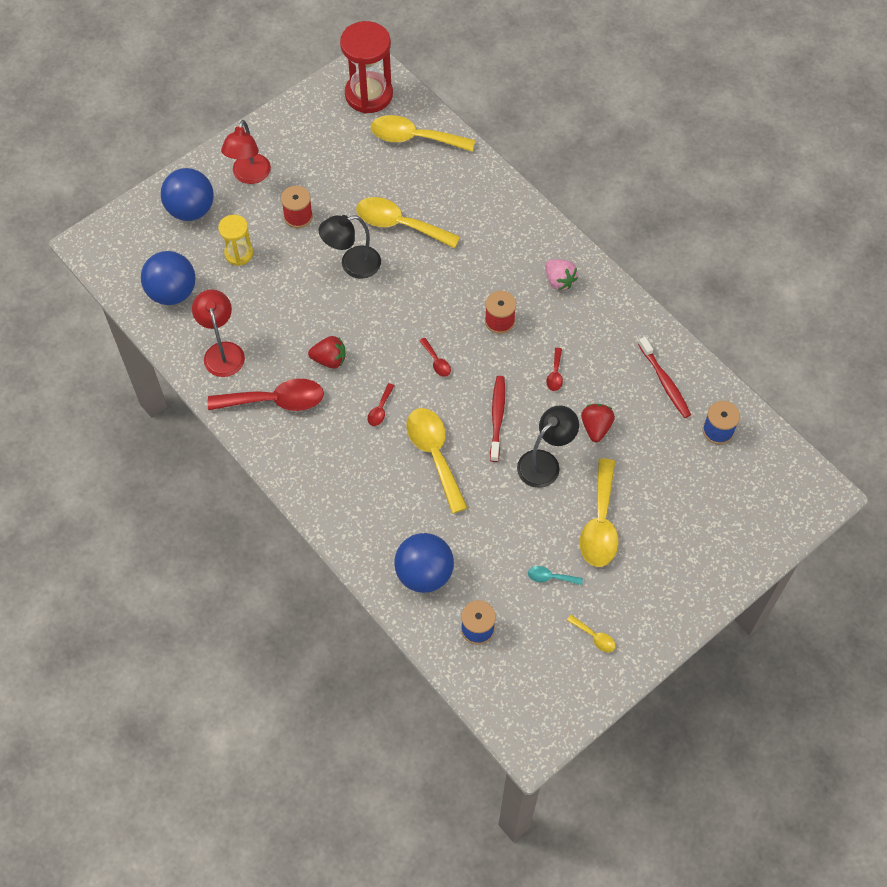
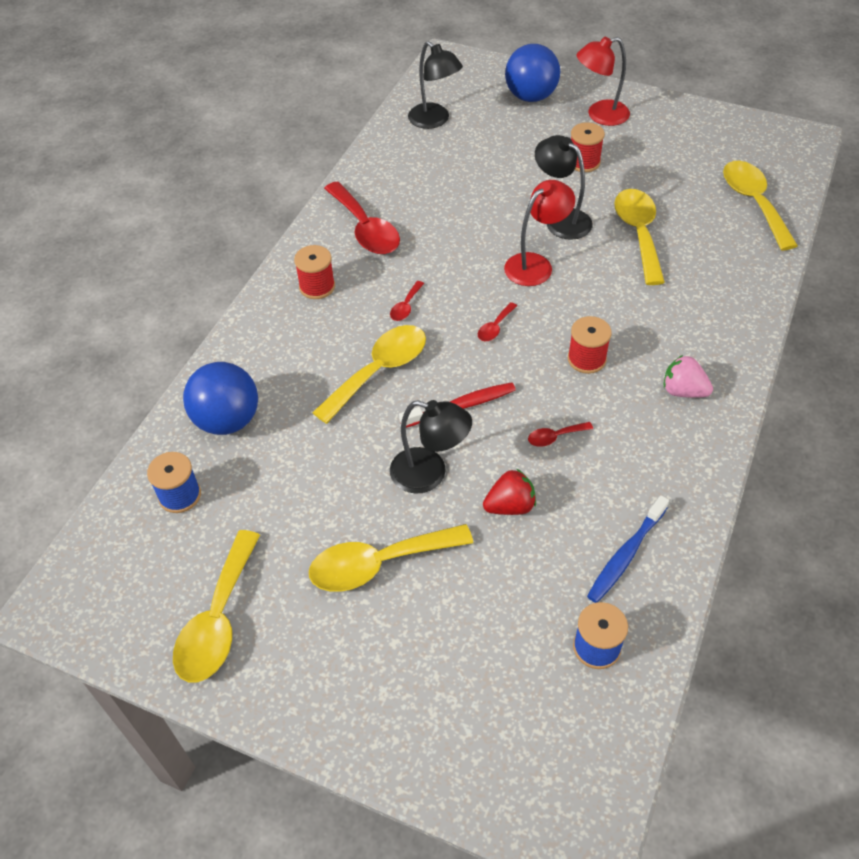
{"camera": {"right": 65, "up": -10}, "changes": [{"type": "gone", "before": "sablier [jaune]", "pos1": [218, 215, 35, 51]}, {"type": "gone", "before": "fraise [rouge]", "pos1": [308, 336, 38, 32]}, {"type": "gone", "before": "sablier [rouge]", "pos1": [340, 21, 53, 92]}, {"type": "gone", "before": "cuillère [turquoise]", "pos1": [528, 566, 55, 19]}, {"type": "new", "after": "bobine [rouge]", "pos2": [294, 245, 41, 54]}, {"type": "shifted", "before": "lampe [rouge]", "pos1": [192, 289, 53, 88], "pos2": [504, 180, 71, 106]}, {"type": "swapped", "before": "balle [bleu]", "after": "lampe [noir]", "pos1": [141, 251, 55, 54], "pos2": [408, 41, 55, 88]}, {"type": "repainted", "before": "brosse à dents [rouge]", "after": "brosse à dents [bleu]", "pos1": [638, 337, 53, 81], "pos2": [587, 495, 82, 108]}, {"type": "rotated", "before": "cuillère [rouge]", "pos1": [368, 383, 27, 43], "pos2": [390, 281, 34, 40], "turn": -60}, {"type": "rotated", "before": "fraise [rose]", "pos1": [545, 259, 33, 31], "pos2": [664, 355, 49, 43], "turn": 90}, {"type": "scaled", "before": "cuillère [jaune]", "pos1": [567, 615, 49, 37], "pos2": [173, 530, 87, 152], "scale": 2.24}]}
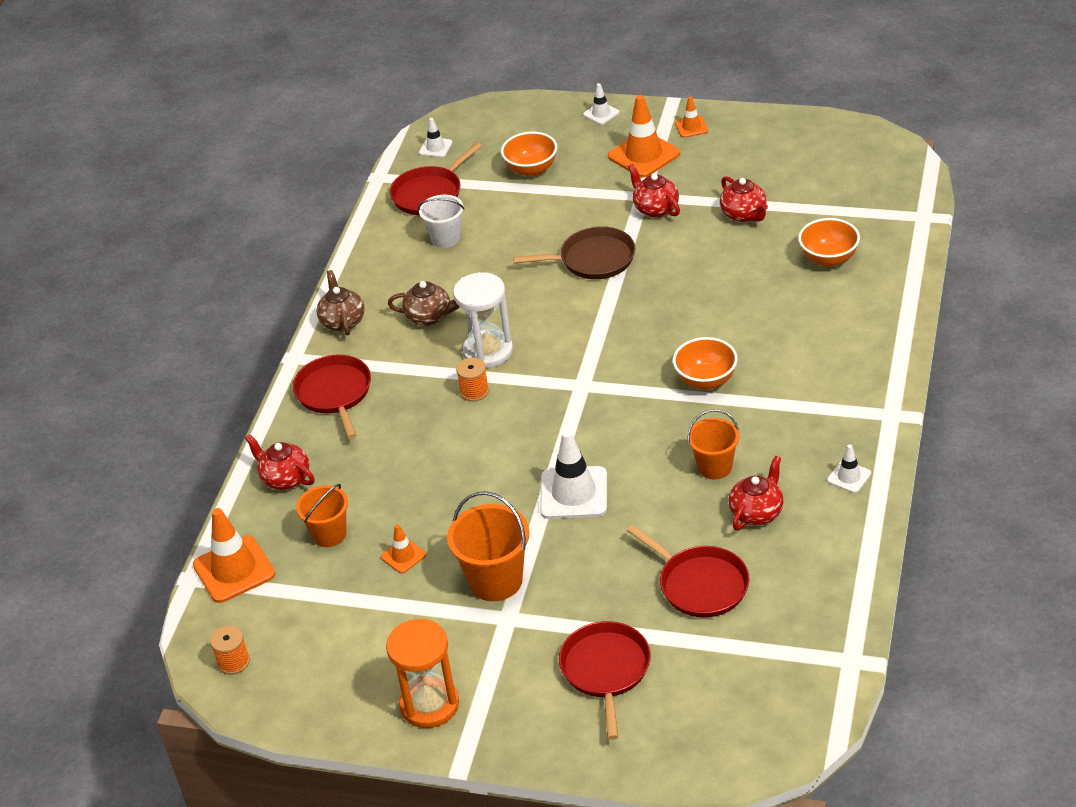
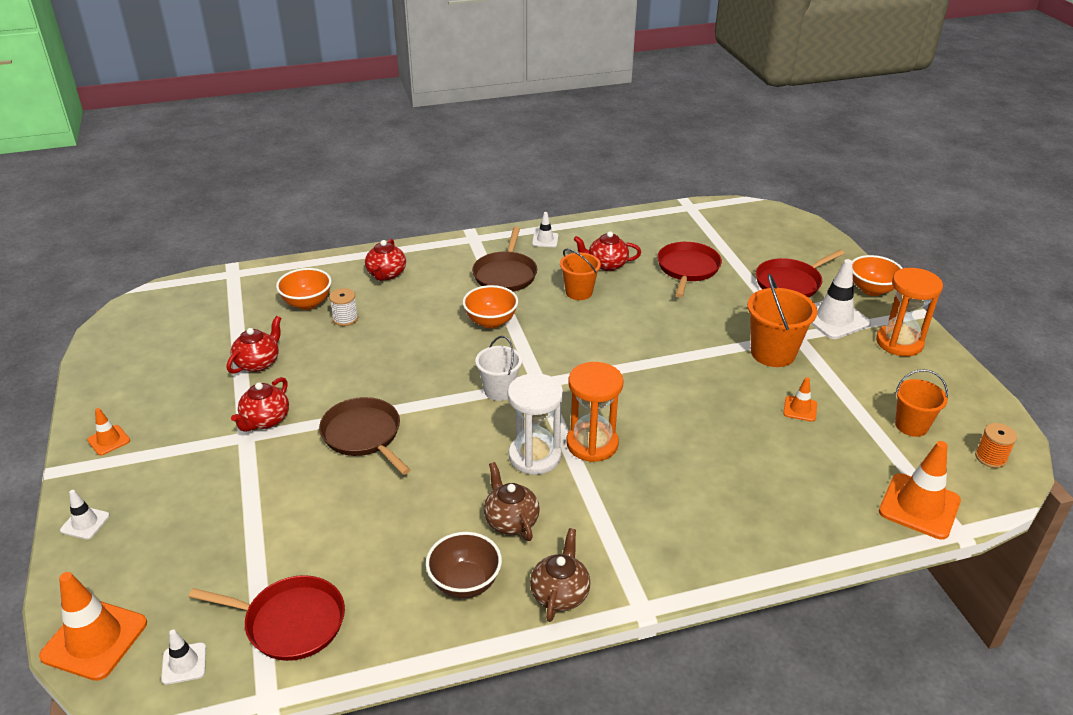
{"camera": {"right": -125, "up": -5}, "changes": [{"type": "gone", "before": "poêle [rouge]", "pos1": [293, 355, 78, 84]}, {"type": "new", "after": "bobine [blanc]", "pos2": [329, 288, 29, 38]}, {"type": "new", "after": "bol [marron]", "pos2": [426, 532, 76, 66]}, {"type": "new", "after": "poêle [marron]", "pos2": [472, 227, 65, 64]}, {"type": "shifted", "before": "théière [rouge]", "pos1": [245, 434, 70, 56], "pos2": [365, 239, 41, 42]}, {"type": "shifted", "before": "seau [orange]", "pos1": [296, 484, 52, 63], "pos2": [895, 369, 53, 68]}, {"type": "shifted", "before": "seau [blanc]", "pos1": [418, 195, 46, 53], "pos2": [475, 336, 47, 65]}, {"type": "shifted", "before": "bol [orange]", "pos1": [501, 132, 56, 45], "pos2": [852, 255, 51, 41]}, {"type": "shifted", "before": "cône de chantier [blanc]", "pos1": [540, 430, 67, 89], "pos2": [811, 259, 60, 80]}, {"type": "shifted", "before": "cône de chantier [orange]", "pos1": [608, 95, 72, 83], "pos2": [39, 572, 108, 109]}, {"type": "swapped", "before": "bobine [orange]", "after": "sablier [orange]", "pos1": [456, 358, 33, 43], "pos2": [566, 362, 58, 100]}, {"type": "rotated", "before": "théière [marron]", "pos1": [316, 270, 49, 66], "pos2": [530, 528, 61, 94], "turn": 150}]}
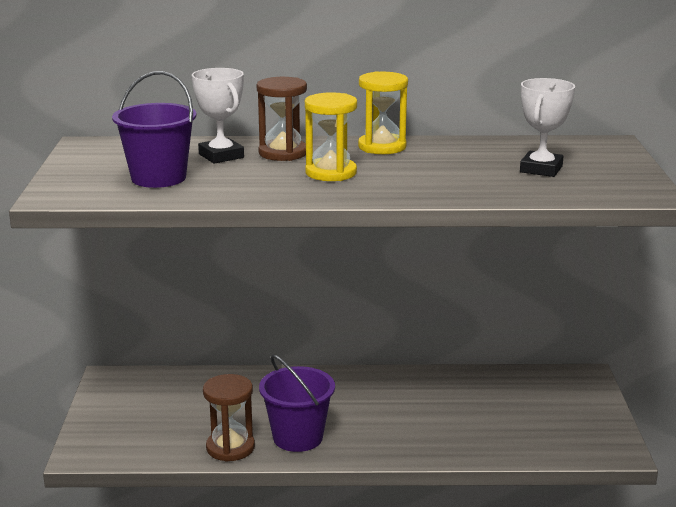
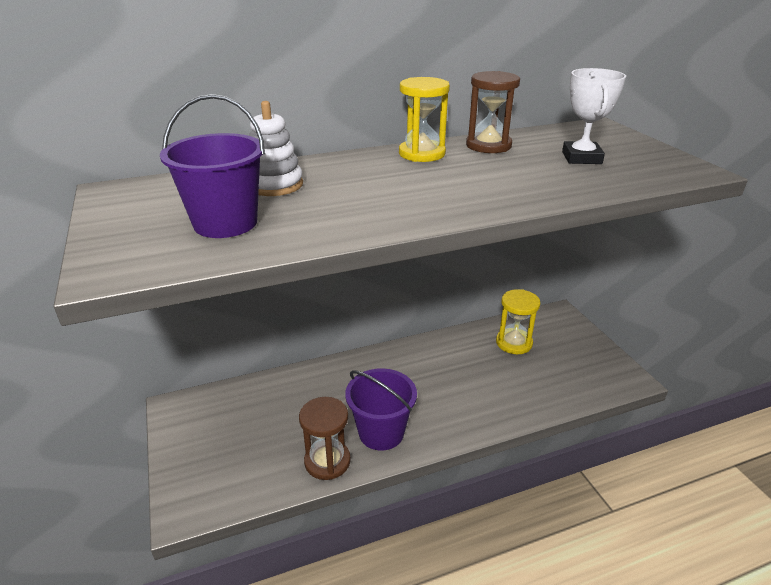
{"camera": {"right": -20, "up": 10}, "changes": [{"type": "shifted", "before": "sablier [marron]", "pos1": [257, 77, 50, 84], "pos2": [466, 71, 54, 82]}, {"type": "shifted", "before": "sablier [jaune]", "pos1": [305, 92, 52, 89], "pos2": [496, 289, 45, 65]}, {"type": "swapped", "before": "trophée [blanc]", "after": "jouet à empiler [blanc]", "pos1": [192, 68, 52, 96], "pos2": [249, 101, 54, 95]}]}
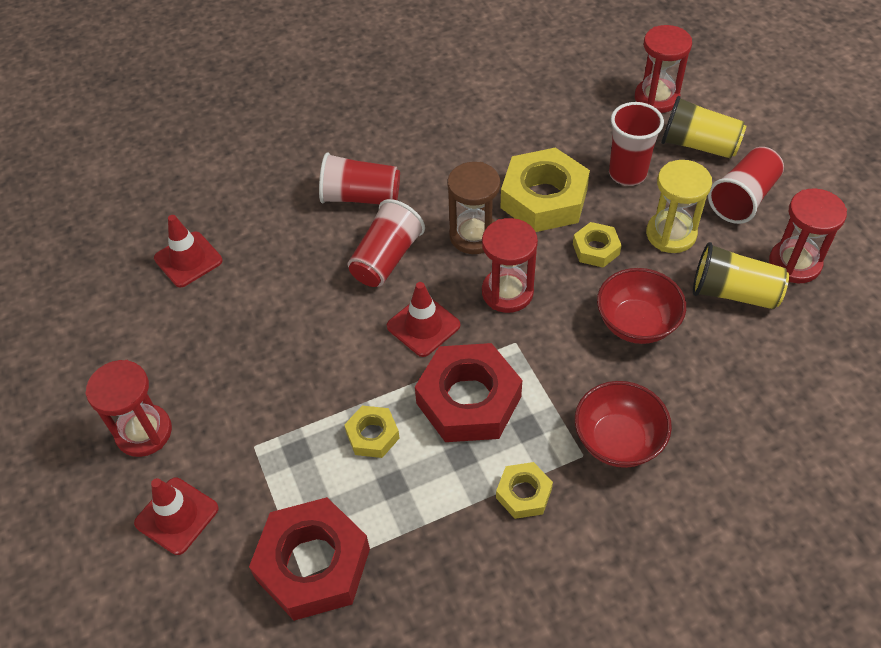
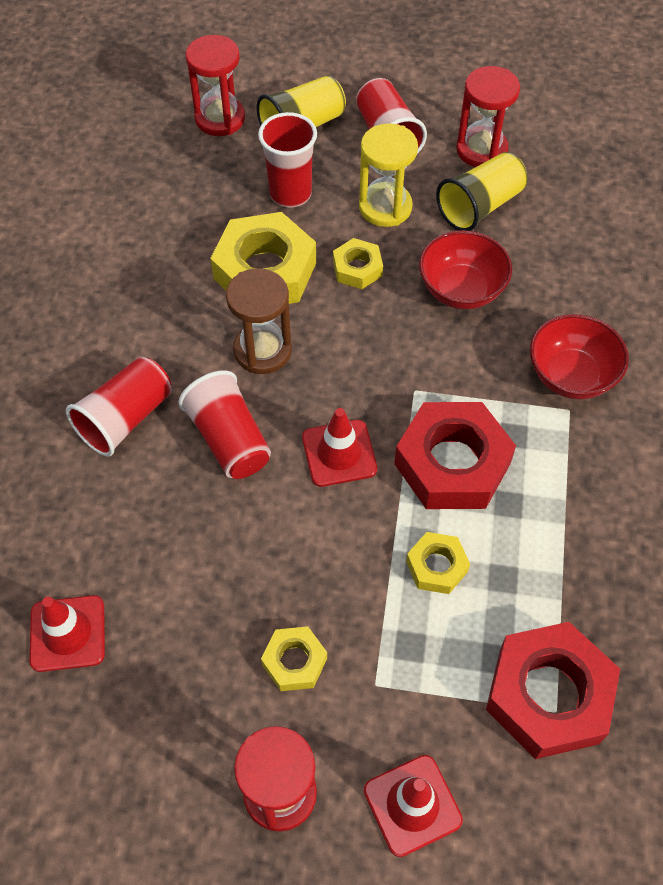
{"camera": {"right": -60, "up": 5}, "changes": [{"type": "gone", "before": "sablier [rouge]", "pos1": [482, 218, 56, 95]}, {"type": "shifted", "before": "écrou [jaune]", "pos1": [496, 462, 57, 57], "pos2": [261, 626, 66, 65]}]}
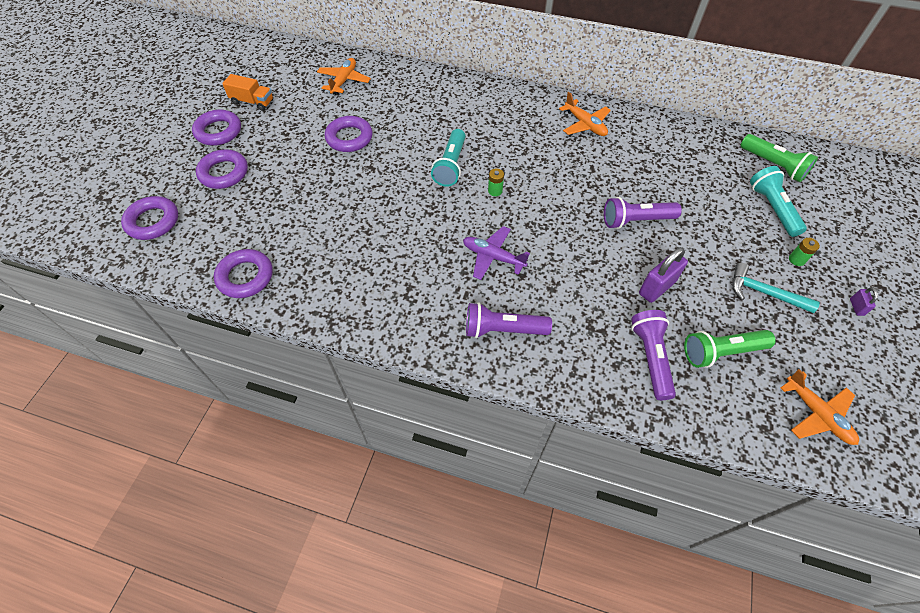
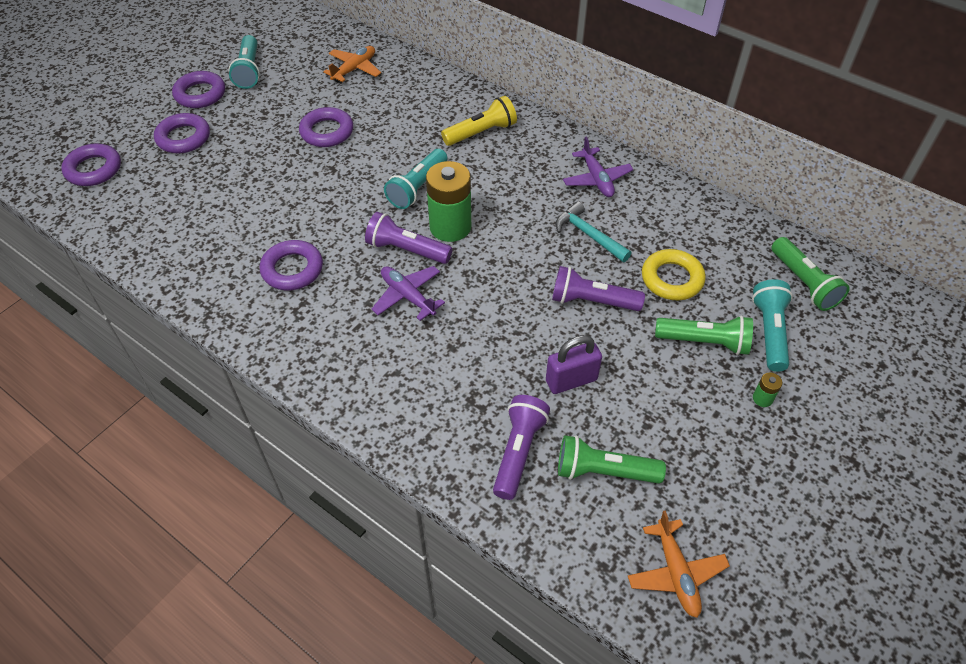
{"camera": {"right": 20, "up": -5}, "changes": [{"type": "gone", "before": "cadenas [violet]", "pos1": [850, 287, 28, 29]}, {"type": "new", "after": "lampe de poche [jaune]", "pos2": [441, 96, 76, 50]}, {"type": "new", "after": "anneau [jaune]", "pos2": [642, 249, 64, 51]}, {"type": "new", "after": "lampe de poche [vert]", "pos2": [655, 315, 98, 40]}, {"type": "shifted", "before": "anneau [violet]", "pos1": [214, 249, 59, 49], "pos2": [260, 240, 63, 50]}, {"type": "shifted", "before": "lampe de poche [violet]", "pos1": [466, 302, 86, 36], "pos2": [365, 212, 87, 52]}, {"type": "shifted", "before": "marteau [turquoise]", "pos1": [732, 263, 88, 50], "pos2": [556, 201, 75, 61]}, {"type": "swapped", "before": "camion [orange]", "after": "lampe de poche [turquoise]", "pos1": [222, 74, 51, 37], "pos2": [228, 35, 32, 54]}, {"type": "repainted", "before": "avion [orange]", "after": "avion [violet]", "pos1": [559, 92, 52, 44], "pos2": [563, 137, 70, 60]}, {"type": "scaled", "before": "pile [vert]", "pos1": [488, 169, 16, 27], "pos2": [426, 161, 45, 81], "scale": 2.44}]}
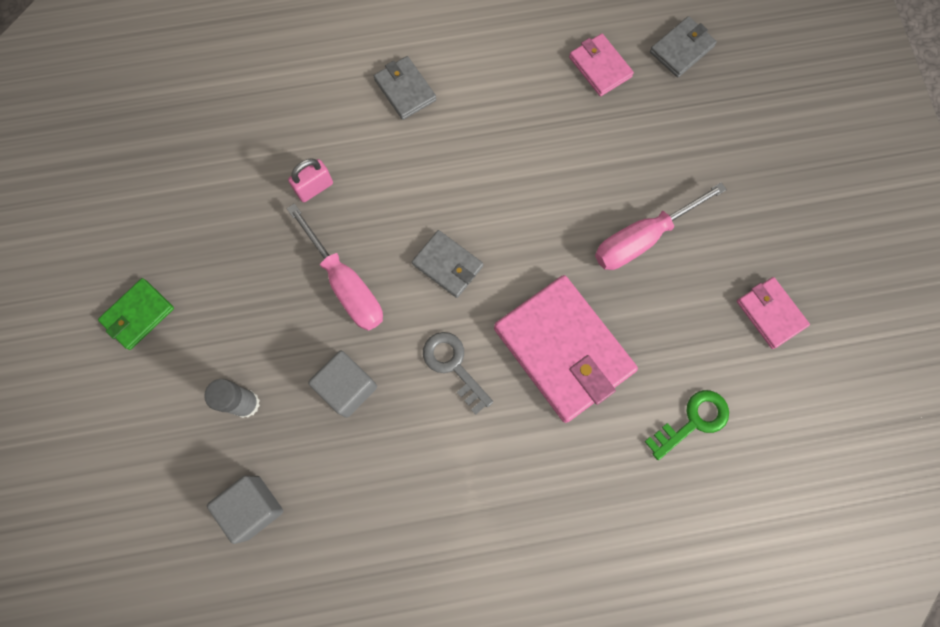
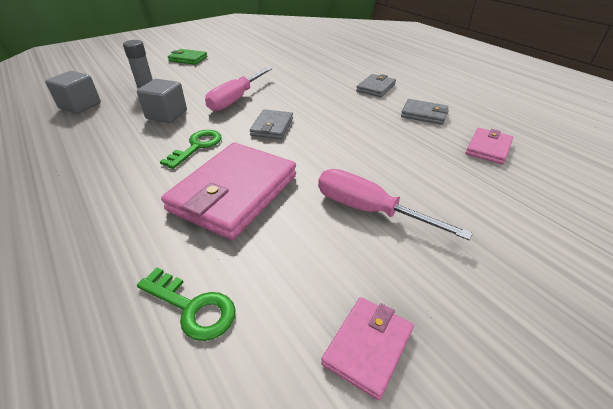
{"camera": {"right": 65, "up": -35}, "changes": [{"type": "gone", "before": "cadenas [rose]", "pos1": [288, 158, 45, 44]}, {"type": "shifted", "before": "portefeuille [gris]", "pos1": [650, 16, 67, 61], "pos2": [401, 99, 48, 26]}, {"type": "repainted", "before": "clé [gris]", "after": "clé [vert]", "pos1": [423, 332, 70, 83], "pos2": [160, 130, 62, 39]}]}
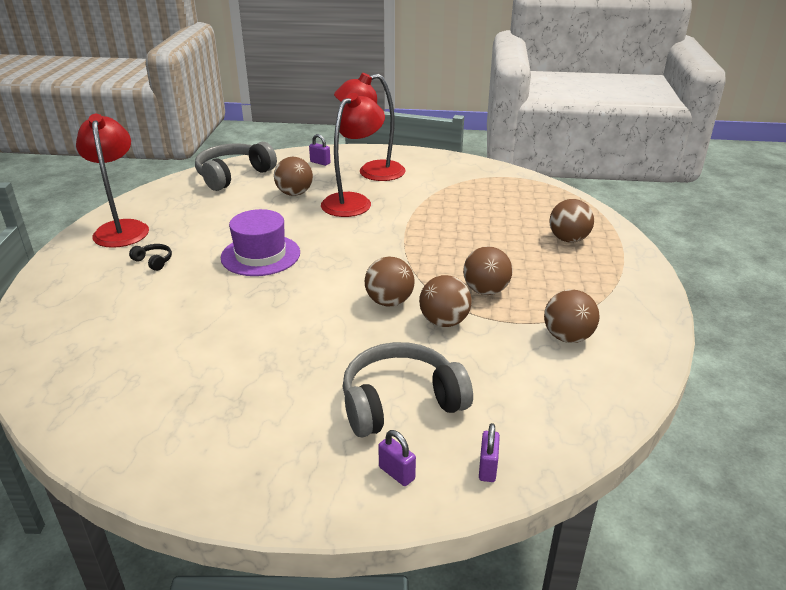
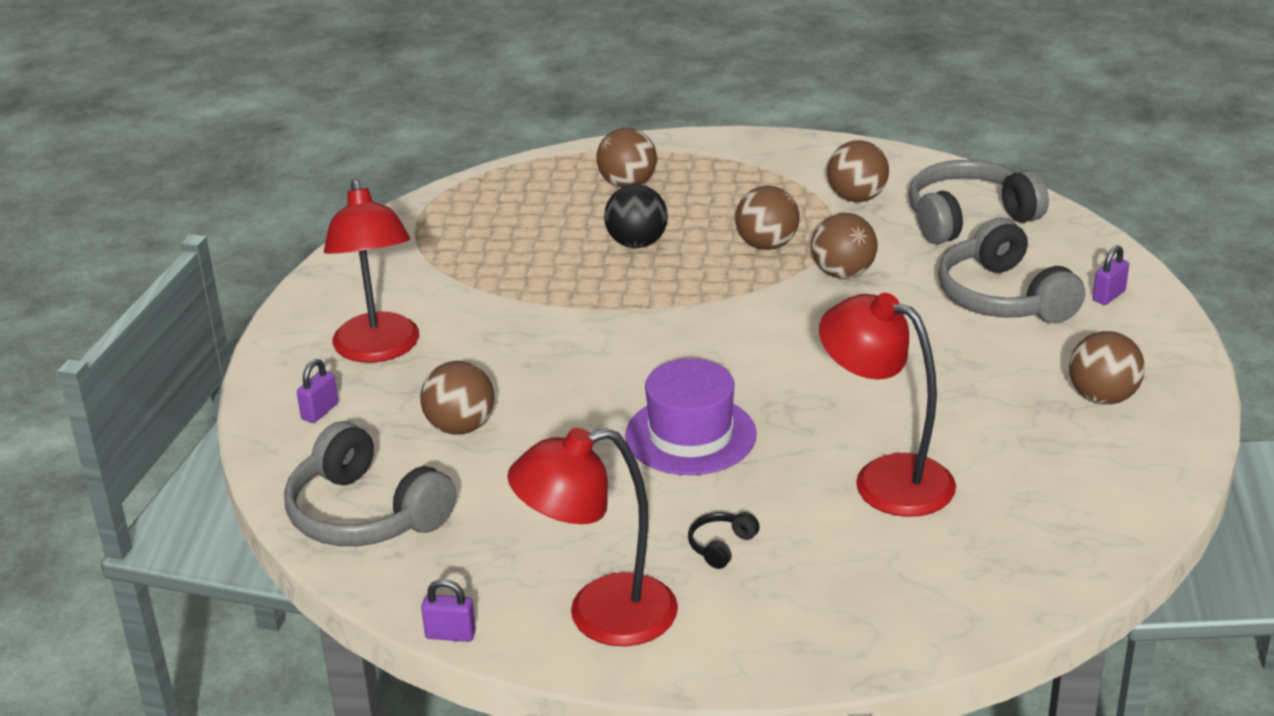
{"camera": {"right": -90, "up": 0}, "changes": [{"type": "new", "after": "balle [noir]", "pos2": [604, 184, 64, 64]}, {"type": "new", "after": "casque audio [gris]", "pos2": [909, 160, 140, 84]}, {"type": "shifted", "before": "lampe [rouge]", "pos1": [321, 93, 64, 124], "pos2": [819, 293, 137, 224]}, {"type": "shifted", "before": "balle [marron]", "pos1": [365, 257, 50, 49], "pos2": [1069, 331, 76, 74]}, {"type": "shifted", "before": "cadenas [violet]", "pos1": [479, 423, 21, 59], "pos2": [421, 579, 55, 63]}]}
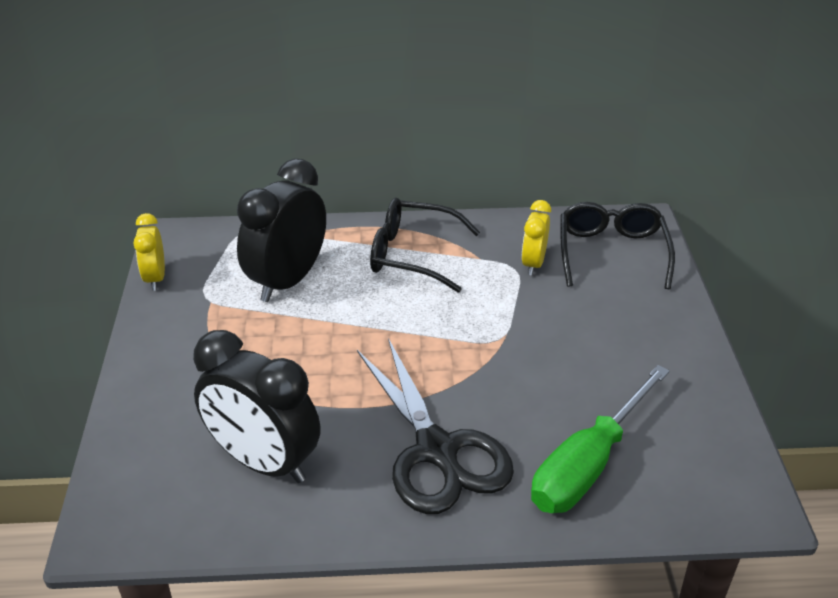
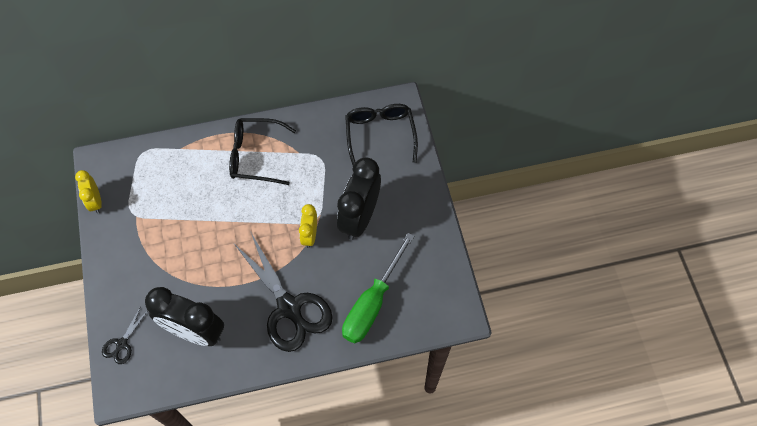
{"camera": {"right": -10, "up": 25}, "changes": [{"type": "new", "after": "ciseaux [noir]", "pos2": [102, 306, 45, 58]}, {"type": "shifted", "before": "réveil [noir]", "pos1": [237, 158, 89, 144], "pos2": [337, 158, 44, 82]}, {"type": "shifted", "before": "réveil [jaune]", "pos1": [522, 200, 29, 75], "pos2": [299, 204, 18, 44]}]}
